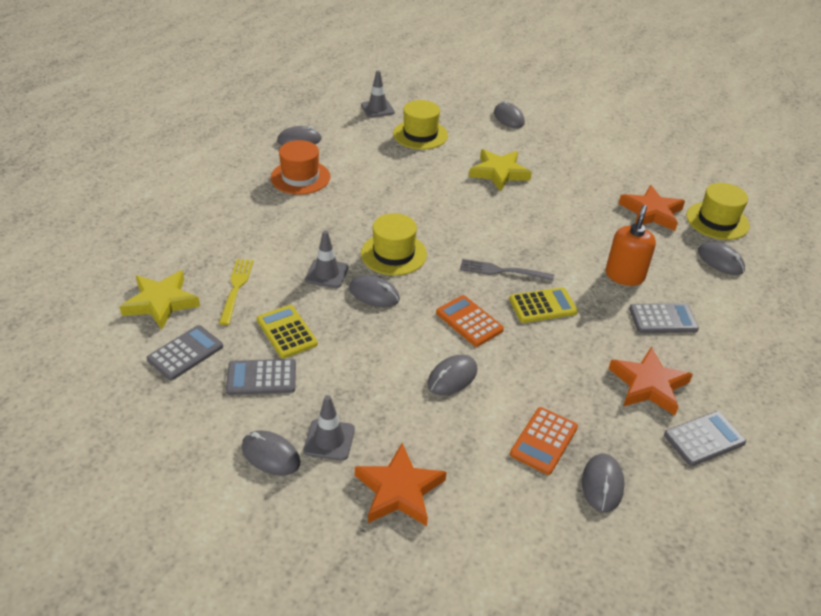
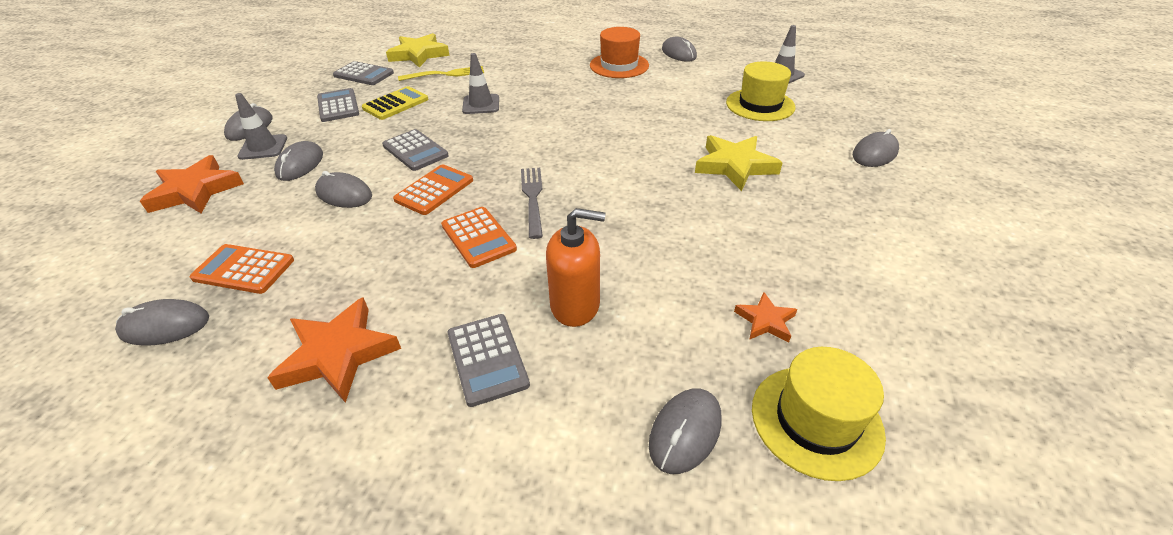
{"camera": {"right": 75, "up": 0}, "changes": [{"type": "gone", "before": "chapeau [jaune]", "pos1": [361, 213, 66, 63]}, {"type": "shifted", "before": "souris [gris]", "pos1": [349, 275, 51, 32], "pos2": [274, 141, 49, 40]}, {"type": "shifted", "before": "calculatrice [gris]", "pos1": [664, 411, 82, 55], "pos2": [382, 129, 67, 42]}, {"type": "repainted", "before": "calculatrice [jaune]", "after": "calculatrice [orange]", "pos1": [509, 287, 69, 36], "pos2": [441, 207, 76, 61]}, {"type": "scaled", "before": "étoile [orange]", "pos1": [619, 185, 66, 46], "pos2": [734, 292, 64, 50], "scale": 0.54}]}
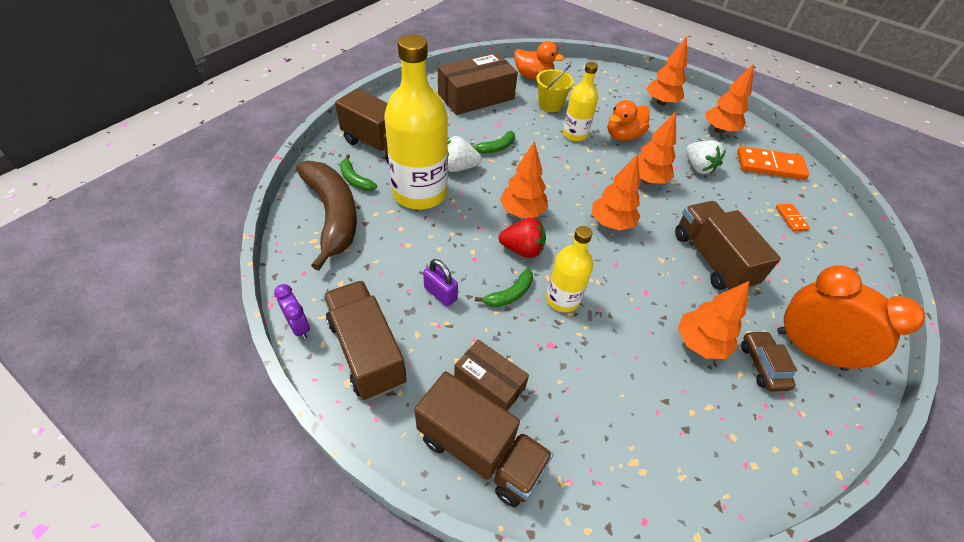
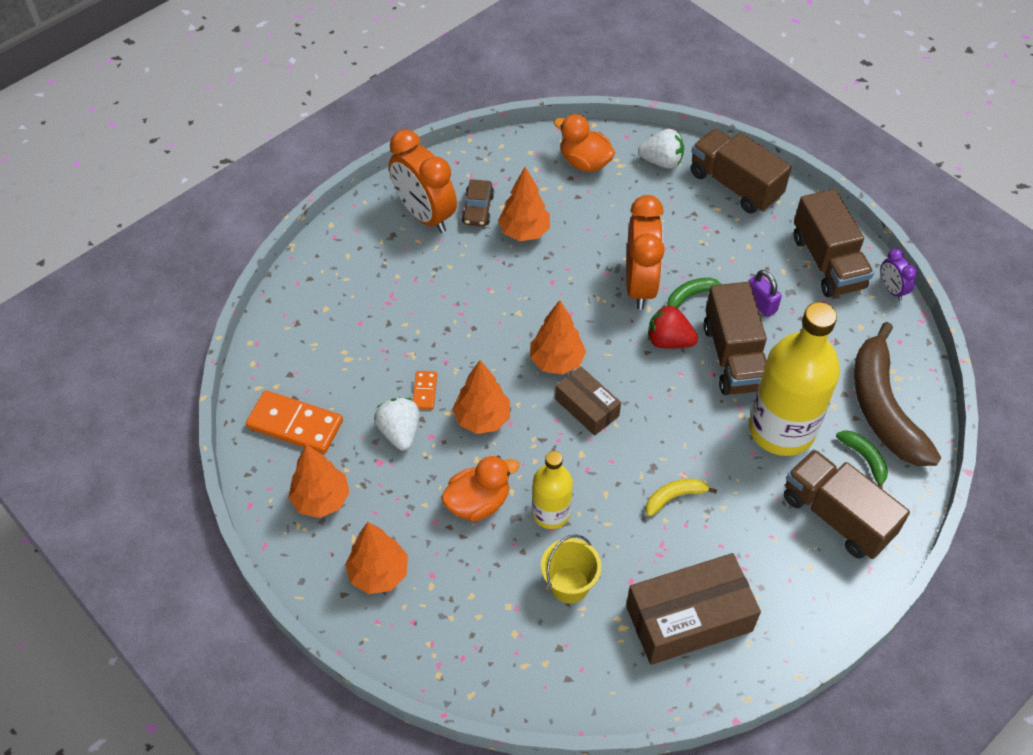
{"camera": {"right": -165, "up": 5}, "changes": [{"type": "gone", "before": "arbre [orange]", "pos1": [500, 141, 48, 77]}, {"type": "shifted", "before": "fraise [blanc]", "pos1": [447, 136, 35, 36], "pos2": [638, 129, 46, 40]}, {"type": "shifted", "before": "boîte [marron]", "pos1": [454, 339, 75, 72], "pos2": [555, 366, 66, 70]}, {"type": "shifted", "before": "canard [orange]", "pos1": [514, 41, 50, 39], "pos2": [554, 114, 61, 58]}, {"type": "shifted", "before": "camion [marron]", "pos1": [675, 201, 106, 89], "pos2": [704, 282, 63, 113]}, {"type": "shifted", "before": "domino [orange]", "pos1": [776, 204, 34, 28], "pos2": [413, 371, 24, 39]}, {"type": "swapped", "before": "bouteille [jaune]", "after": "réveil [orange]", "pos1": [546, 226, 47, 86], "pos2": [626, 195, 39, 114]}, {"type": "repainted", "before": "banane [vert]", "after": "banane [jaune]", "pos1": [472, 131, 43, 23], "pos2": [646, 479, 71, 38]}]}
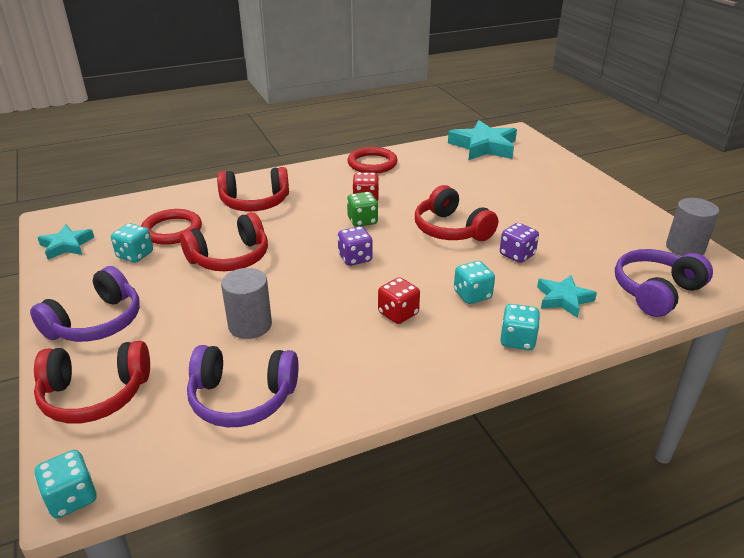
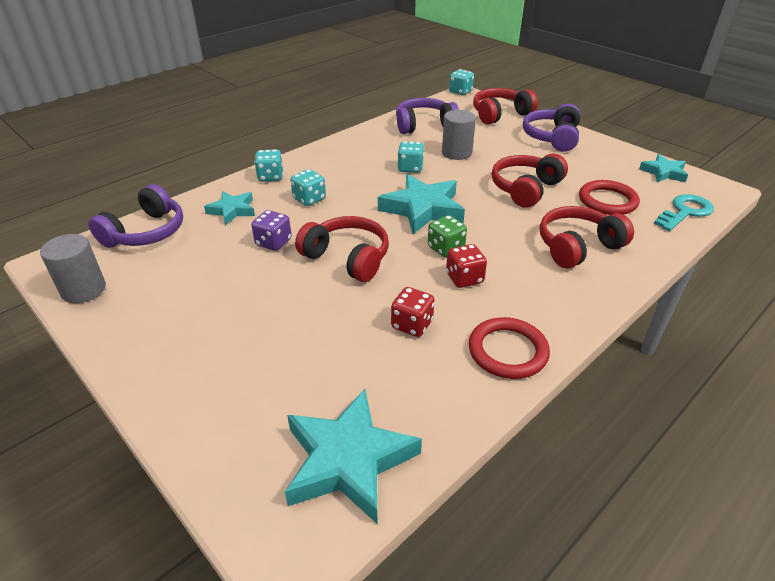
{"camera": {"right": 160, "up": 5}, "changes": [{"type": "new", "after": "clé [turquoise]", "pos2": [654, 194, 60, 37]}, {"type": "shifted", "before": "dé [turquoise]", "pos1": [111, 223, 42, 40], "pos2": [398, 141, 26, 32]}, {"type": "shifted", "before": "dé [rouge]", "pos1": [378, 277, 42, 47], "pos2": [391, 287, 44, 50]}, {"type": "swapped", "before": "dé [violet]", "after": "étoile [turquoise]", "pos1": [338, 226, 35, 40], "pos2": [378, 174, 87, 60]}]}
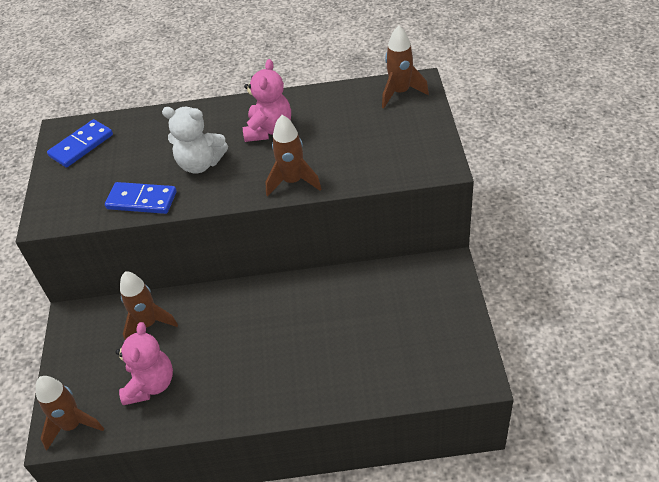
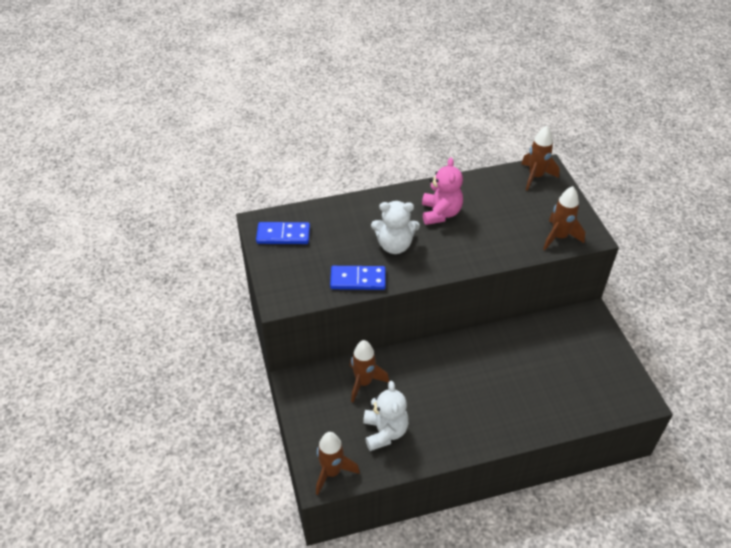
{"camera": {"right": -15, "up": 0}, "changes": [{"type": "shifted", "before": "fusée [marron]", "pos1": [266, 115, 55, 82], "pos2": [543, 186, 42, 64]}, {"type": "repainted", "before": "ours en peluche [rose]", "after": "ours en peluche [blanc]", "pos1": [115, 322, 58, 83], "pos2": [363, 381, 46, 70]}, {"type": "rotated", "before": "domino [bleu]", "pos1": [47, 119, 66, 49], "pos2": [256, 222, 54, 22], "turn": 60}]}
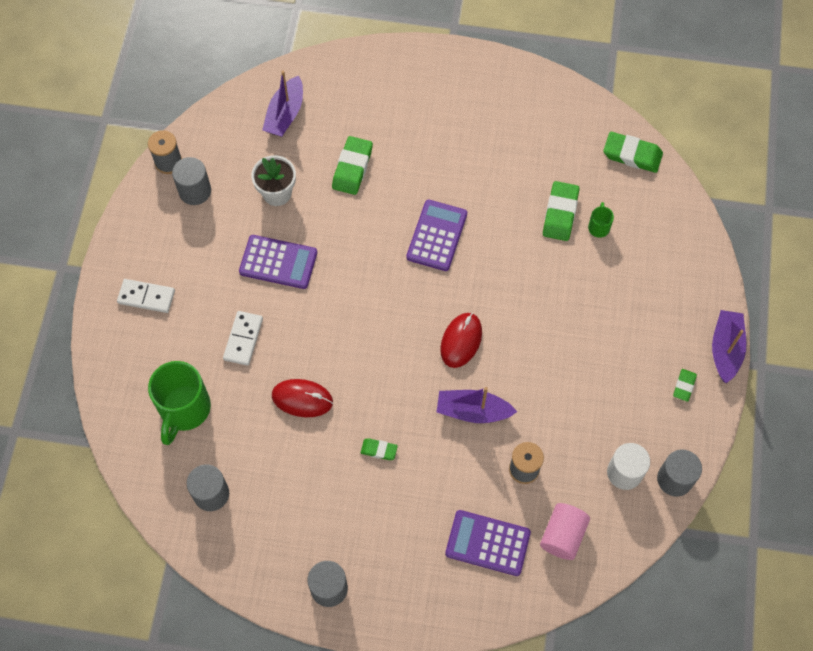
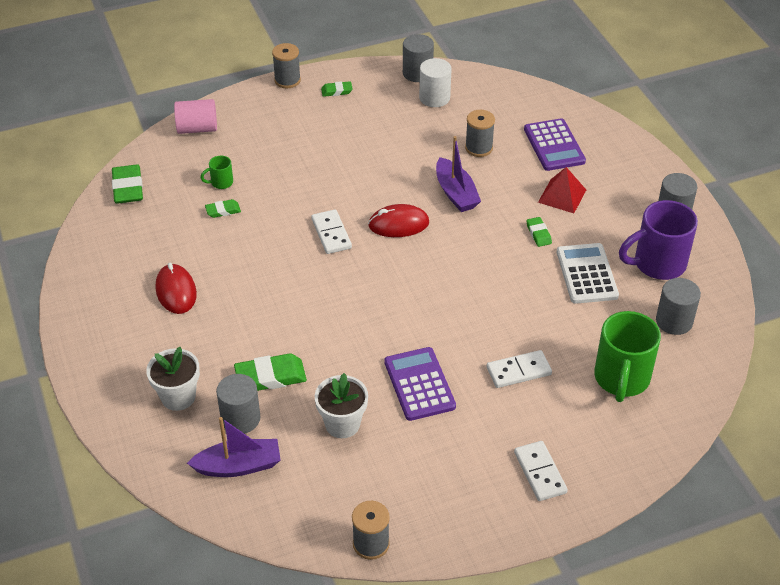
{"camera": {"right": -120, "up": -20}, "changes": [{"type": "gone", "before": "calculatrice [violet]", "pos1": [406, 200, 61, 71]}, {"type": "new", "after": "pot de fleurs [blanc]", "pos2": [146, 347, 54, 64]}, {"type": "new", "after": "domino [blanc]", "pos2": [311, 209, 41, 45]}, {"type": "new", "after": "pyramide [rouge]", "pos2": [538, 167, 48, 46]}, {"type": "new", "after": "calculatrice [blanc]", "pos2": [557, 243, 62, 61]}, {"type": "new", "after": "tasse [violet]", "pos2": [619, 200, 79, 80]}, {"type": "shifted", "before": "cylindre [gris]", "pos1": [172, 157, 39, 48], "pos2": [216, 374, 45, 60]}, {"type": "shifted", "before": "souris [rouge]", "pos1": [272, 379, 61, 38], "pos2": [156, 263, 41, 51]}, {"type": "shifted", "before": "cylindre [rose]", "pos1": [540, 503, 50, 57], "pos2": [174, 99, 43, 35]}, {"type": "swapped", "before": "bateau [violet]", "after": "bobine [gris]", "pos1": [712, 310, 34, 73], "pos2": [272, 43, 29, 45]}, {"type": "rotated", "before": "tasse [vert]", "pos1": [148, 361, 63, 84], "pos2": [594, 311, 67, 91], "turn": 120}, {"type": "scaled", "before": "gomme [vert]", "pos1": [543, 181, 36, 60], "pos2": [205, 199, 36, 19], "scale": 0.55}]}
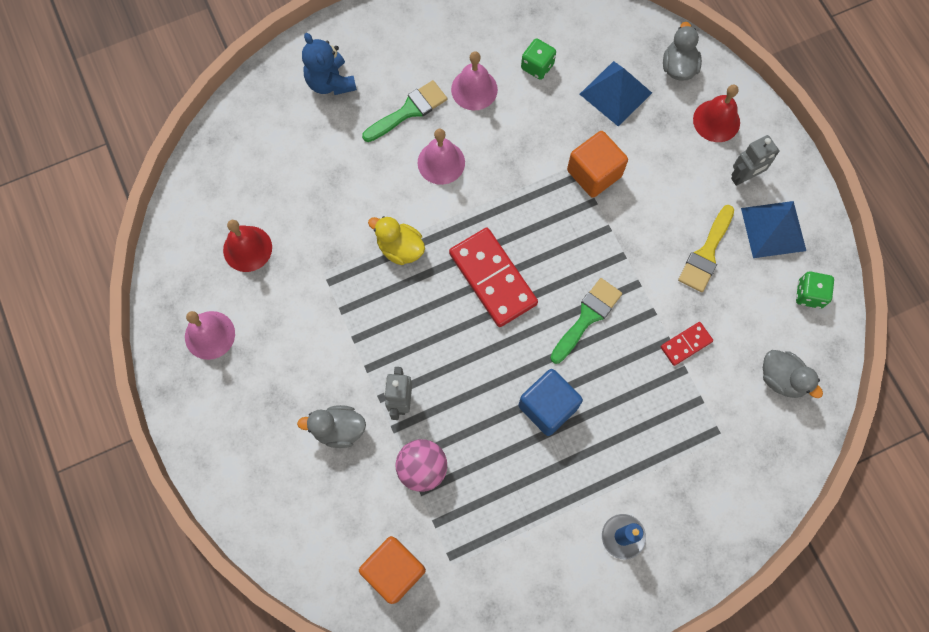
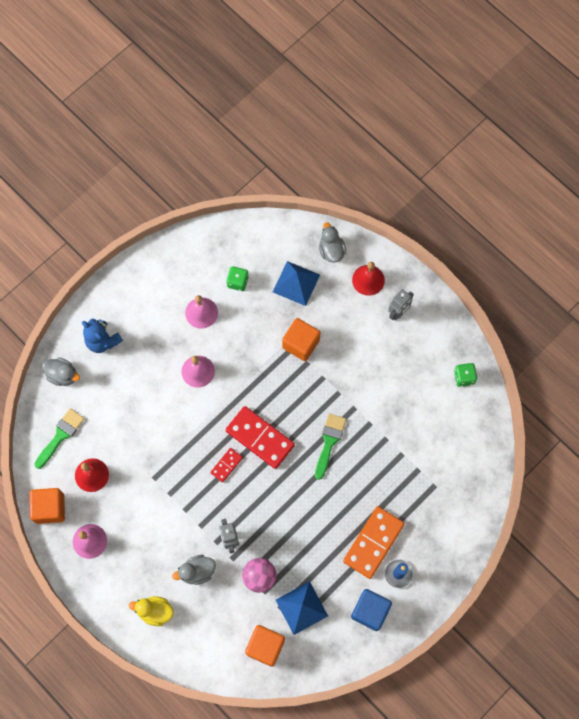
{"camera": {"right": -20, "up": 0}, "changes": [{"type": "gone", "before": "pinceau [jaune]", "pos1": [678, 205, 56, 87]}, {"type": "new", "after": "cube [orange]", "pos2": [29, 488, 36, 36]}, {"type": "new", "after": "domino [orange]", "pos2": [343, 506, 62, 73]}, {"type": "shifted", "before": "pinceau [vert]", "pos1": [362, 80, 85, 62], "pos2": [34, 409, 51, 60]}, {"type": "shifted", "before": "canard [jaune]", "pos1": [368, 216, 57, 49], "pos2": [129, 596, 45, 30]}, {"type": "shifted", "before": "cube [bleu]", "pos1": [519, 369, 64, 67], "pos2": [351, 589, 41, 42]}, {"type": "shifted", "before": "domino [rouge]", "pos1": [661, 322, 52, 44], "pos2": [210, 448, 33, 34]}, {"type": "shifted", "before": "pyramide [bleu]", "pos1": [741, 201, 65, 57], "pos2": [276, 581, 52, 54]}, {"type": "shifted", "before": "canard [gris]", "pos1": [763, 350, 60, 48], "pos2": [42, 357, 38, 29]}]}
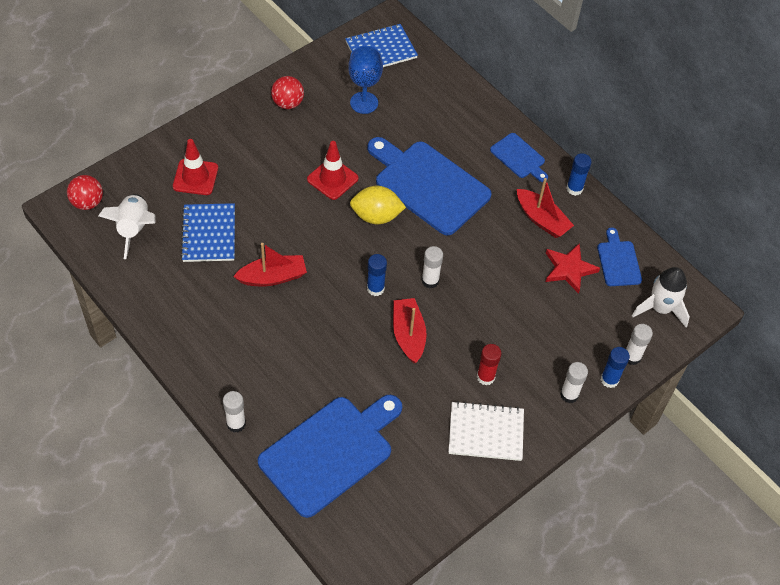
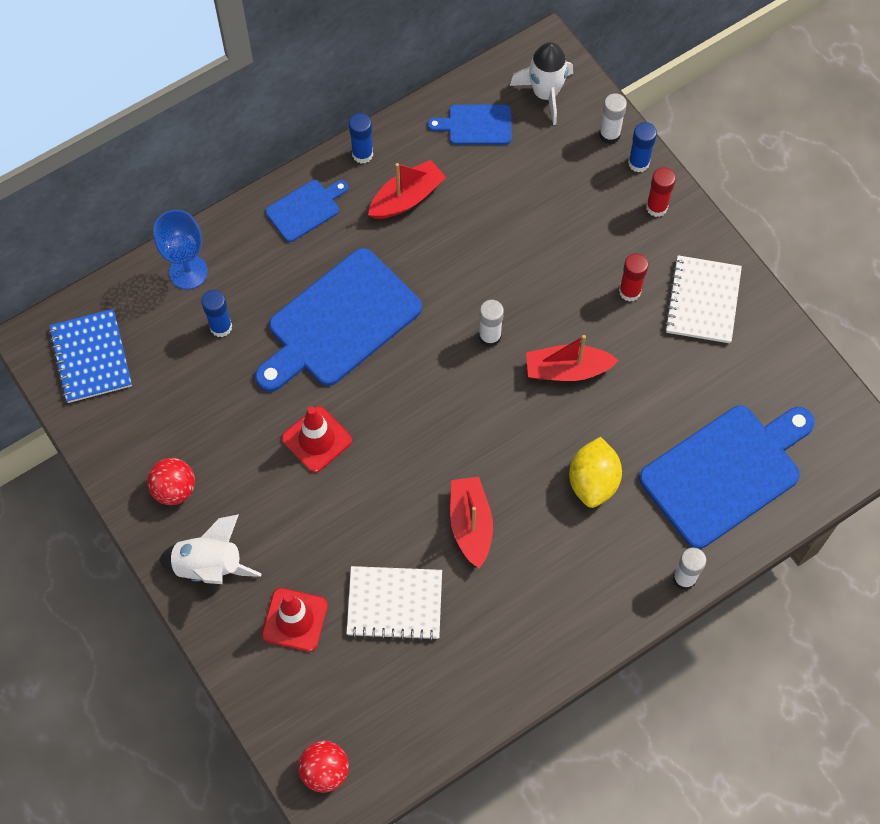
{"camera": {"right": -80, "up": 10}, "changes": [{"type": "gone", "before": "étoile [rouge]", "pos1": [545, 243, 55, 51]}, {"type": "shifted", "before": "fusée [blanc]", "pos1": [98, 194, 58, 65], "pos2": [159, 514, 103, 70]}, {"type": "shifted", "before": "verre à pied [bleu]", "pos1": [348, 46, 35, 68], "pos2": [153, 210, 55, 79]}, {"type": "shifted", "before": "citron [jaune]", "pos1": [350, 186, 56, 38], "pos2": [569, 437, 53, 71]}, {"type": "shifted", "before": "bâton de colle [bleu]", "pos1": [367, 254, 20, 42], "pos2": [201, 290, 31, 47]}, {"type": "repainted", "before": "carnet [bleu]", "after": "carnet [blanc]", "pos1": [181, 203, 54, 59], "pos2": [347, 566, 95, 75]}, {"type": "repainted", "before": "bâton de colle [blanc]", "after": "bâton de colle [rouge]", "pos1": [560, 362, 28, 41], "pos2": [646, 167, 30, 50]}, {"type": "rotated", "before": "planche à découper [bleu]", "pos1": [258, 395, 144, 123], "pos2": [639, 406, 176, 143], "turn": 90}]}
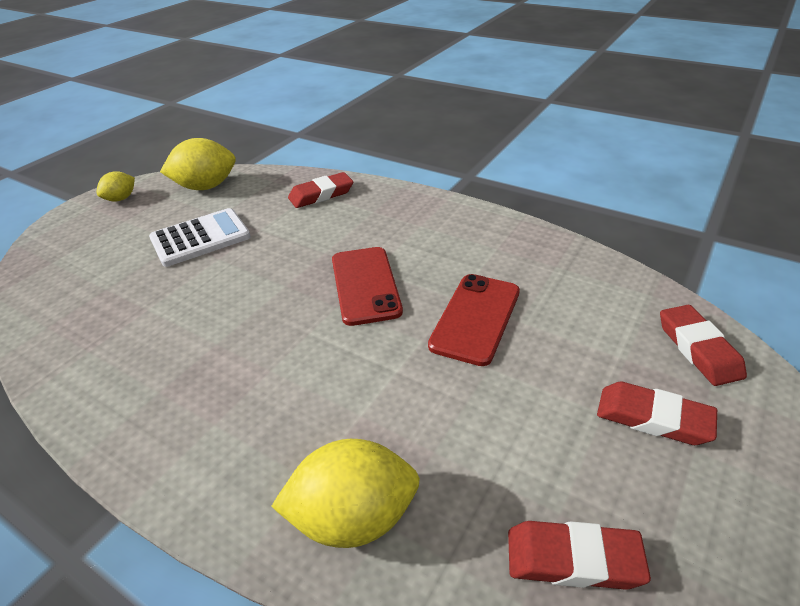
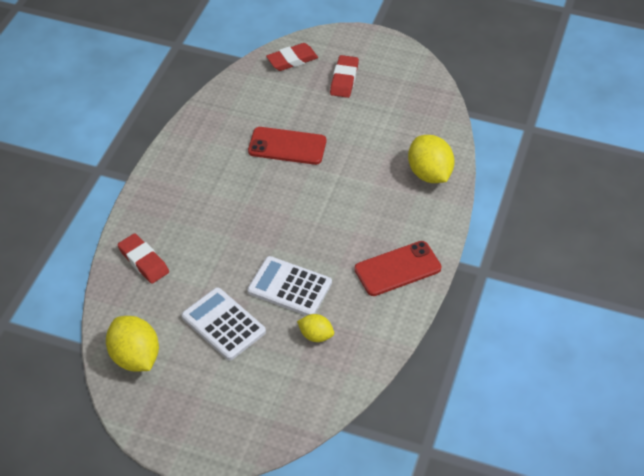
{"camera": {"right": -105, "up": 10}, "changes": [{"type": "gone", "before": "gomme [rouge]", "pos1": [508, 521, 143, 69]}, {"type": "new", "after": "calculatrice [blanc]", "pos2": [247, 256, 85, 60]}, {"type": "shifted", "before": "citron [jaune]", "pos1": [97, 171, 38, 31], "pos2": [297, 314, 37, 28]}, {"type": "shifted", "before": "téléphone [rouge]", "pos1": [332, 247, 71, 79], "pos2": [354, 241, 88, 55]}]}
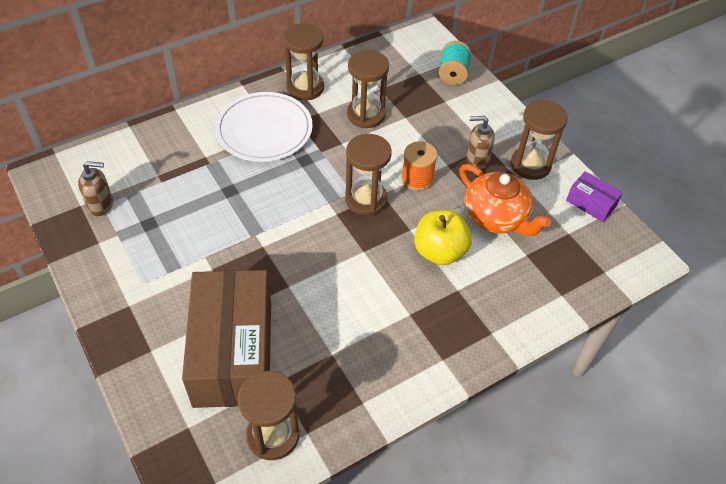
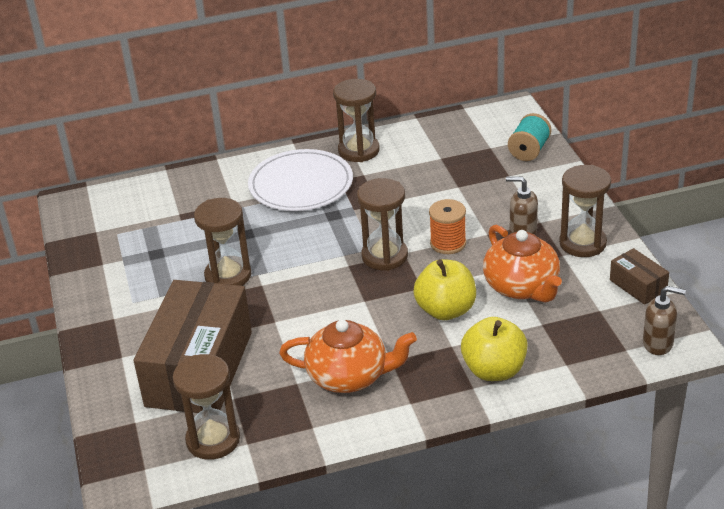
{"camera": {"right": 20, "up": -15}, "changes": [{"type": "new", "after": "théière [orange]", "pos2": [279, 320, 138, 73]}, {"type": "new", "after": "pomme [jaune]", "pos2": [461, 317, 67, 64]}, {"type": "shifted", "before": "distributeur de savon [marron]", "pos1": [78, 161, 35, 55], "pos2": [643, 286, 43, 69]}, {"type": "shifted", "before": "sablier [marron]", "pos1": [347, 50, 42, 78], "pos2": [194, 198, 57, 88]}, {"type": "repainted", "before": "boîte [violet]", "after": "boîte [marron]", "pos1": [566, 171, 57, 51], "pos2": [610, 248, 59, 57]}]}
